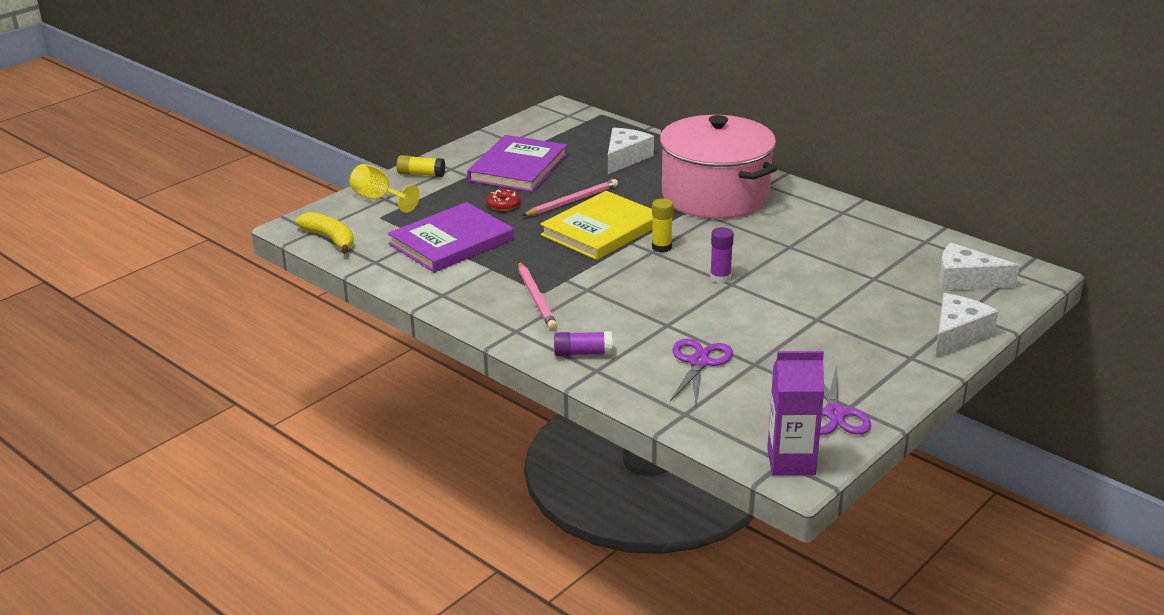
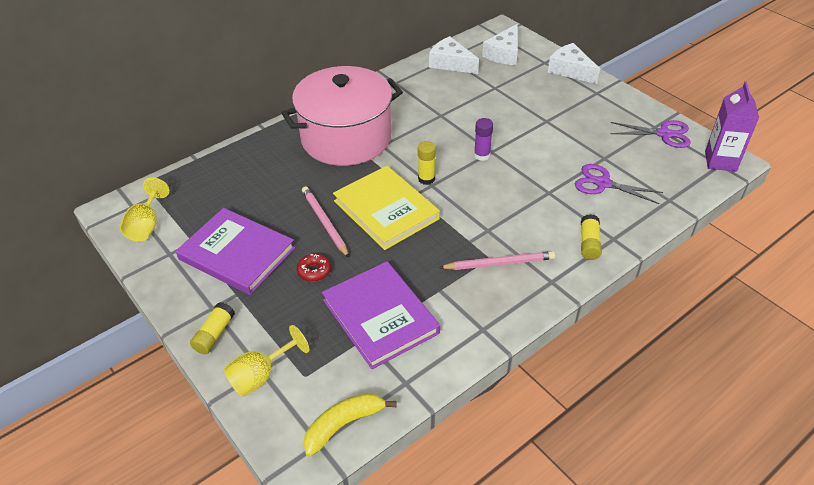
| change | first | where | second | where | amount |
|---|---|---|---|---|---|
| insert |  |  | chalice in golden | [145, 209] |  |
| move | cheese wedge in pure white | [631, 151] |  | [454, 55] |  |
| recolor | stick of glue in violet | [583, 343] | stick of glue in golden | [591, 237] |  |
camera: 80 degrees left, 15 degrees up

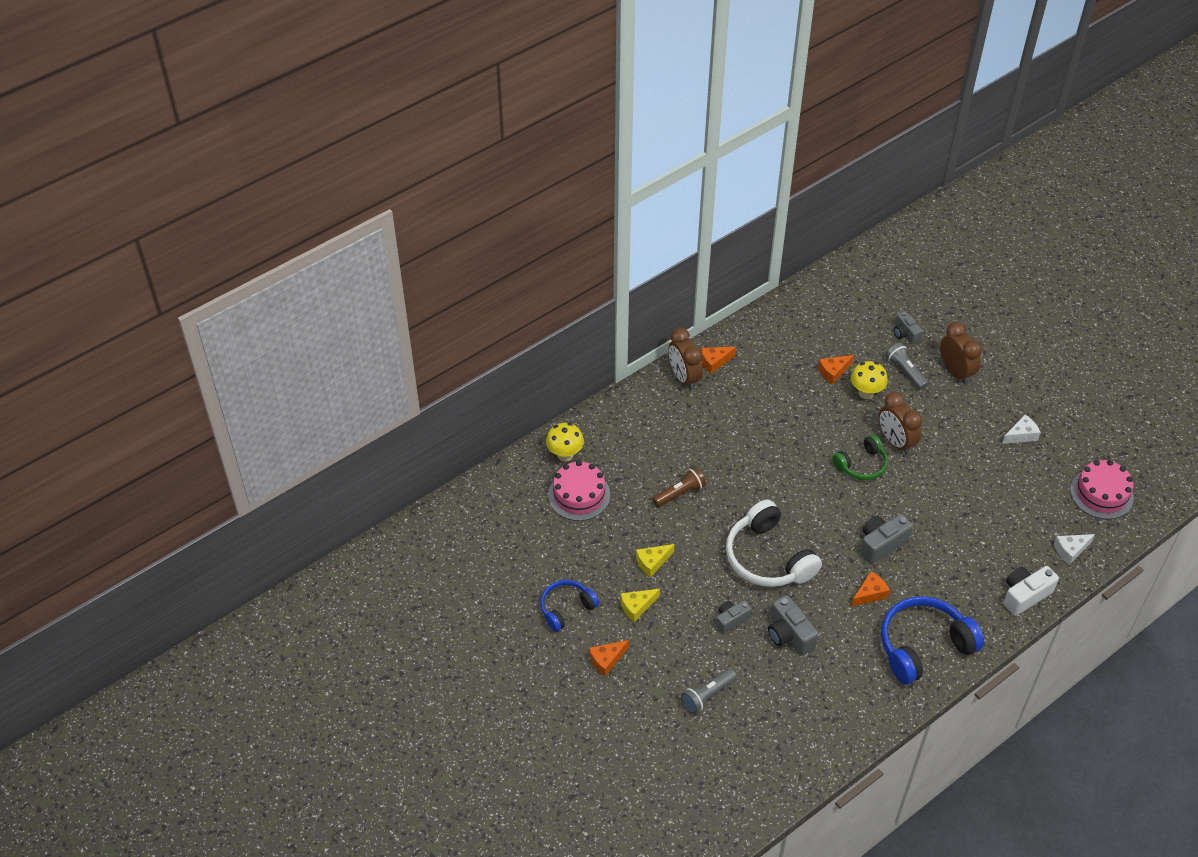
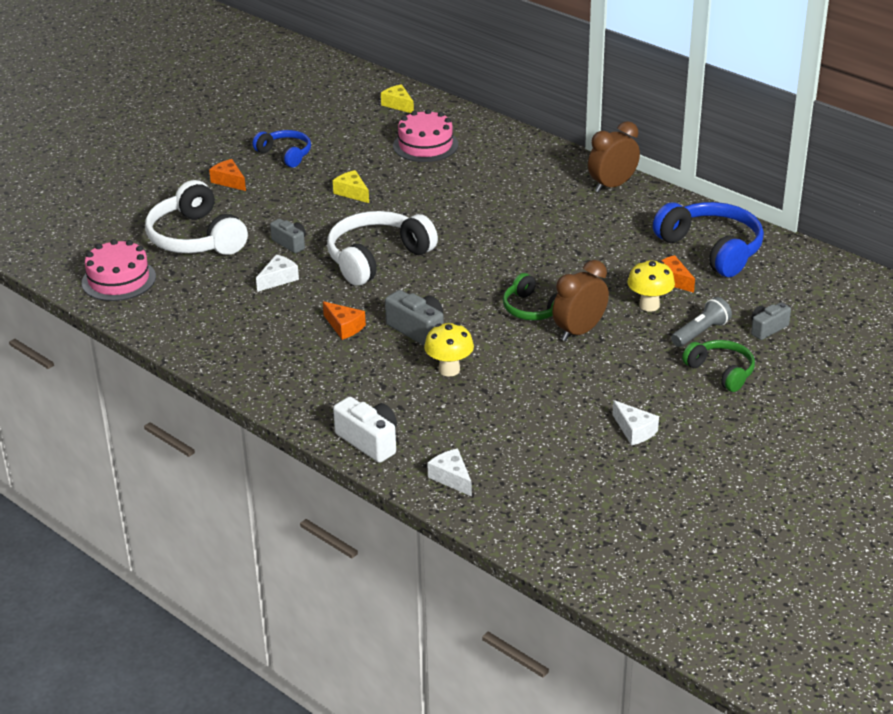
| change | first | where | second | where | amount |
|---|---|---|---|---|---|
| delete | flashlight in dark brown | [679, 487] |  |  |  |
| delete | cheese wedge in bright orange | [718, 360] |  |  |  |
| move | fungus in golden | [565, 442] |  | [449, 349] |  |
| move | cheese wedge in golden | [640, 605] |  | [397, 98] |  |
| move | headset in cobalt | [932, 640] |  | [708, 239] |  |
| move | gateau in pink | [1102, 489] |  | [119, 270] |  |
| replace | flashlight in ash-grey | [709, 691] | headset in pure white | [196, 217] |  |
| replace | photo camera in ash-grey | [793, 625] | cheese wedge in pure white | [277, 273] |  |
| replace | bedside clock in dark brown | [961, 353] | headset in green | [718, 366] |  |
camera: 80 degrees right, 15 degrees down

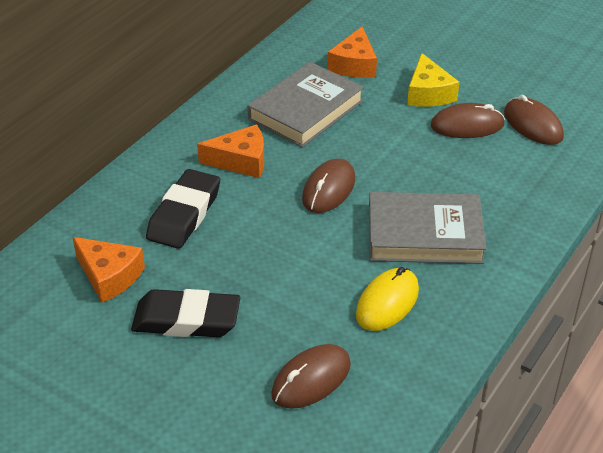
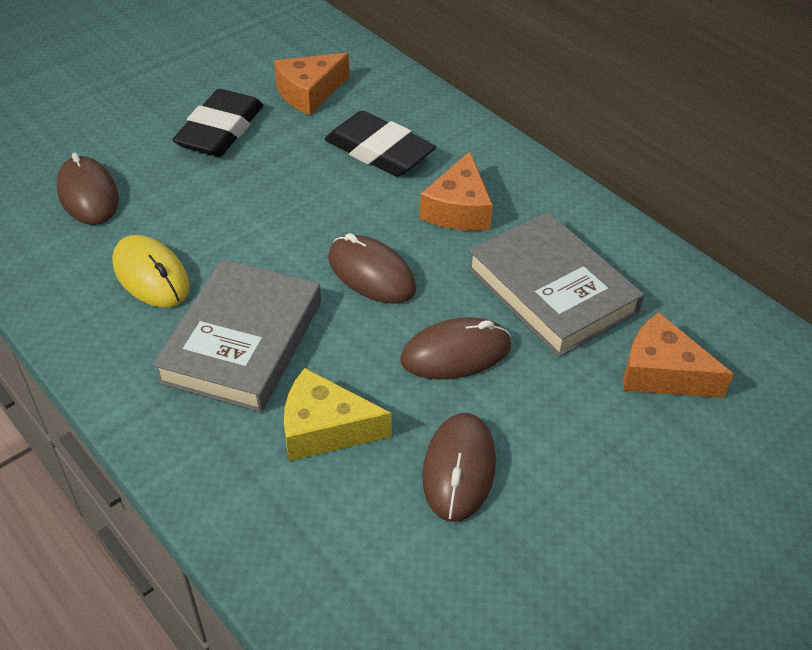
| change | first | where | second | where | amount |
|---|---|---|---|---|---|
| move | cheese wedge in golden | [433, 80] |  | [338, 414] |  |
| move | computer mouse in dark brown | [534, 120] |  | [455, 348] |  |
camera: 105 degrees right, 5 degrees up

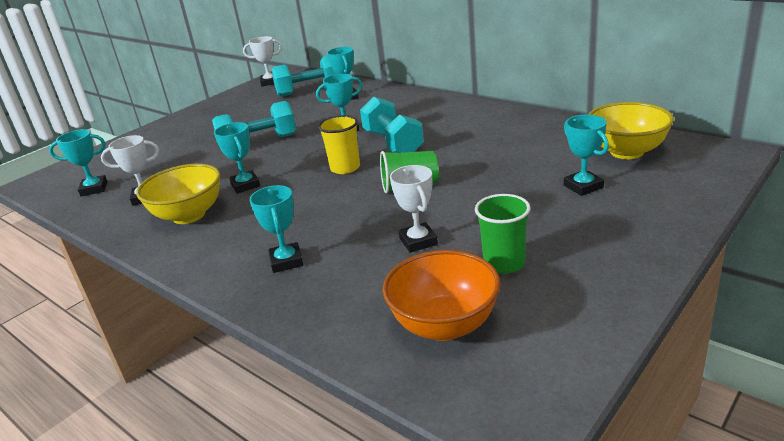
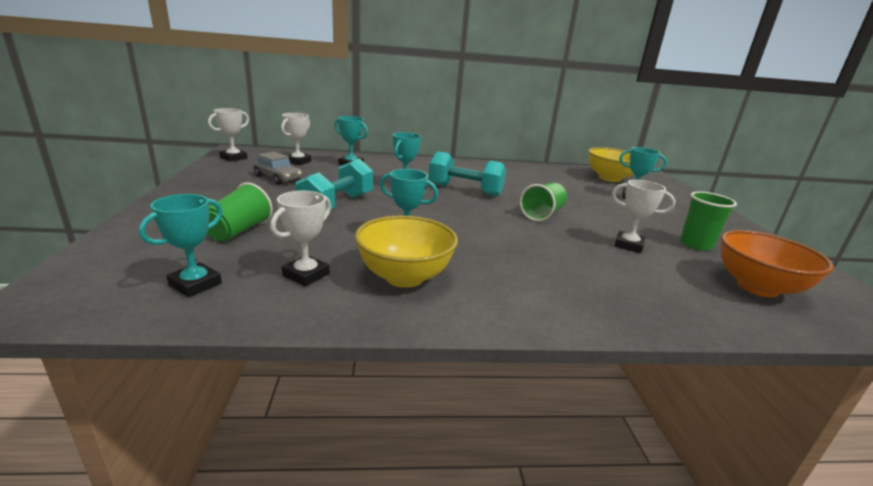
| change | first | where | second | where | amount |
|---|---|---|---|---|---|
| delete | award cup in teal | [276, 229] |  |  |  |
| delete | cup in golden | [339, 144] |  |  |  |
| insert |  |  | cup in green | [240, 212] |  |
| insert |  |  | toy car in ash-grey | [277, 168] |  |
| replace | free weight in teal | [304, 76] | award cup in pure white | [296, 139] |  |
camera: 50 degrees left, 5 degrees down

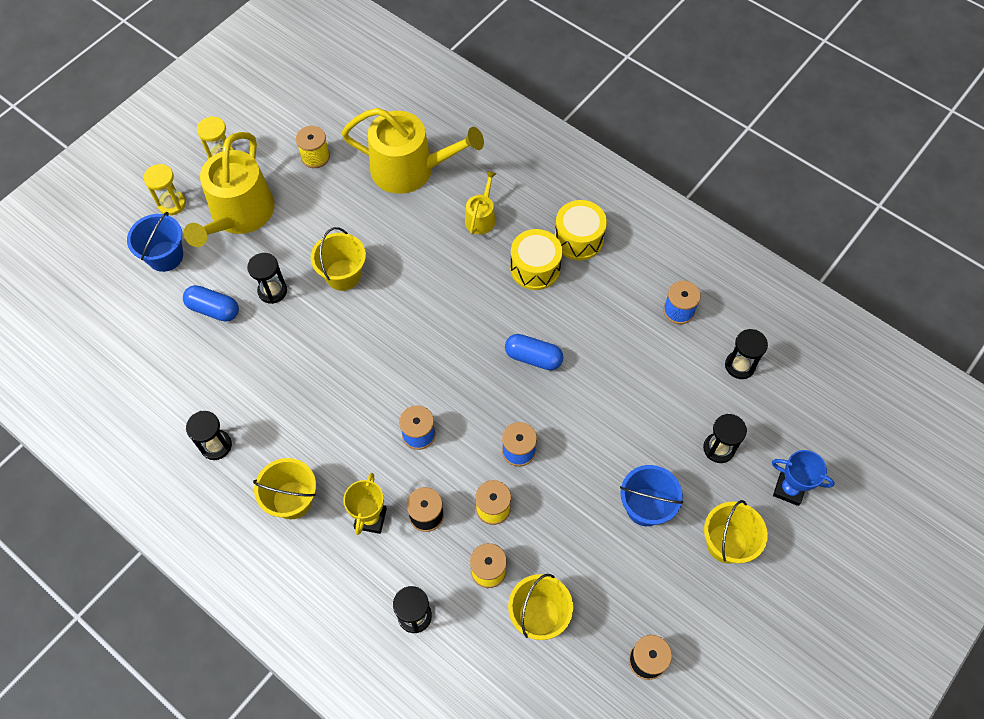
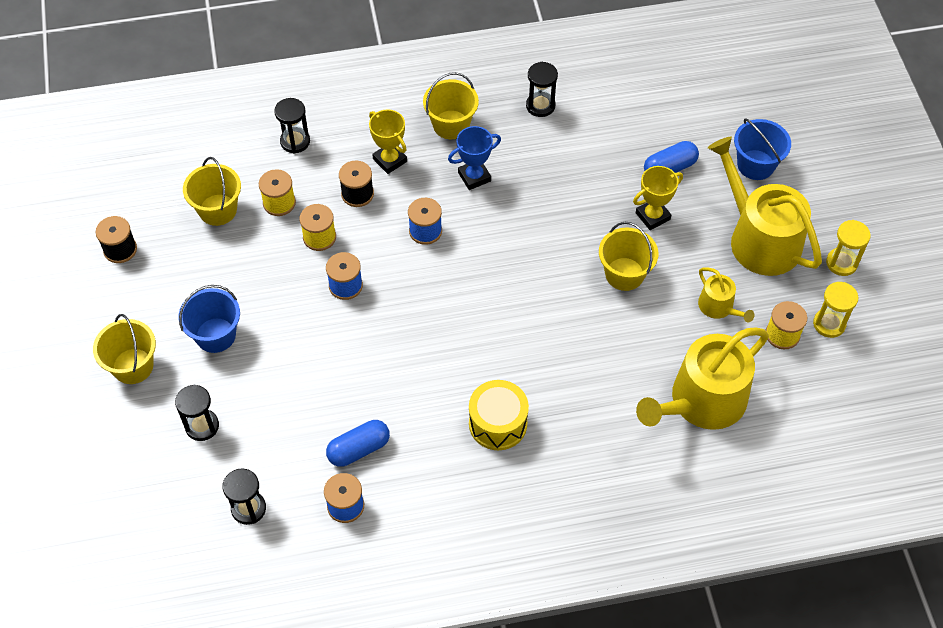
| change | first | where | second | where | amount |
|---|---|---|---|---|---|
| delete | toy drum in golden | [581, 230] |  |  |  |
| move | sand timer in golden | [164, 189] |  | [835, 310] |  |
| move | watering pot in golden | [481, 202] |  | [726, 294] |  |
| move | capsule in cobalt | [534, 352] |  | [358, 443] |  |
| move | award cup in cobalt | [803, 478] |  | [474, 158] |  |
| replace | sand timer in ebony | [267, 278] | award cup in golden | [658, 198] |  |
camera: 130 degrees right, 5 degrees down

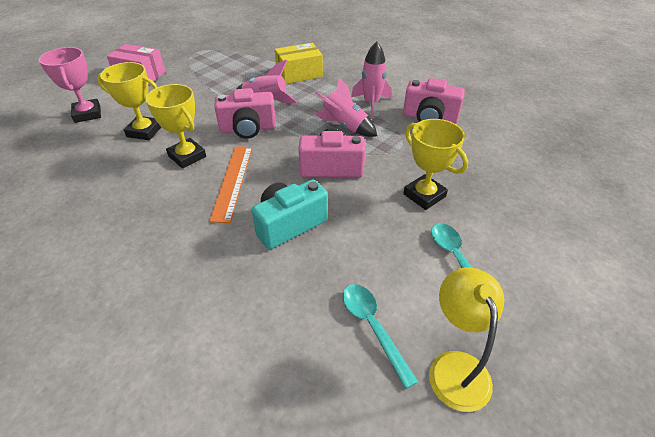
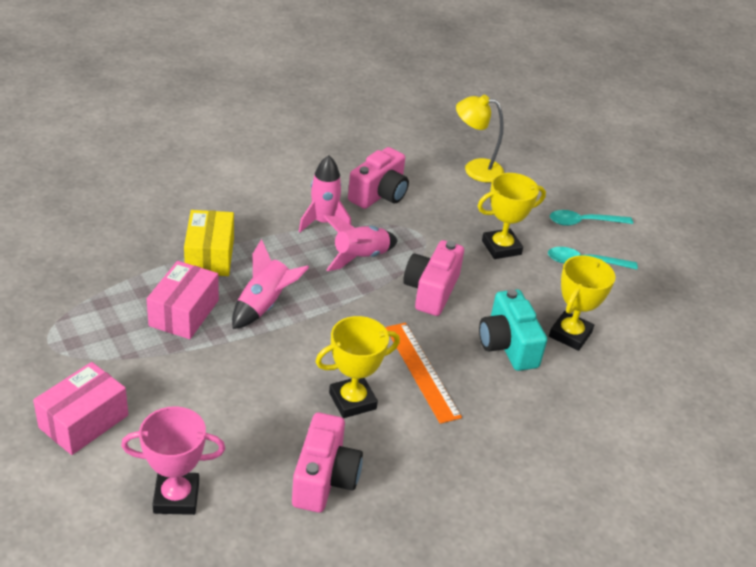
| change | first | where | second | where | amount |
|---|---|---|---|---|---|
| insert |  |  | package in pink | [183, 300] |  |
| move | award cup in golden | [129, 101] |  | [582, 303] |  |
| move | photo camera in pink | [245, 113] |  | [327, 462] |  |
| move | tablespoon in teal | [380, 336] |  | [591, 218] |  |
| move | desk lamp in golden | [466, 339] |  | [480, 139] |  |
| rotate | ruler in bright orange | [230, 184] |  | [423, 373] | 45 degrees clockwise |
camera: 75 degrees left, 5 degrees down

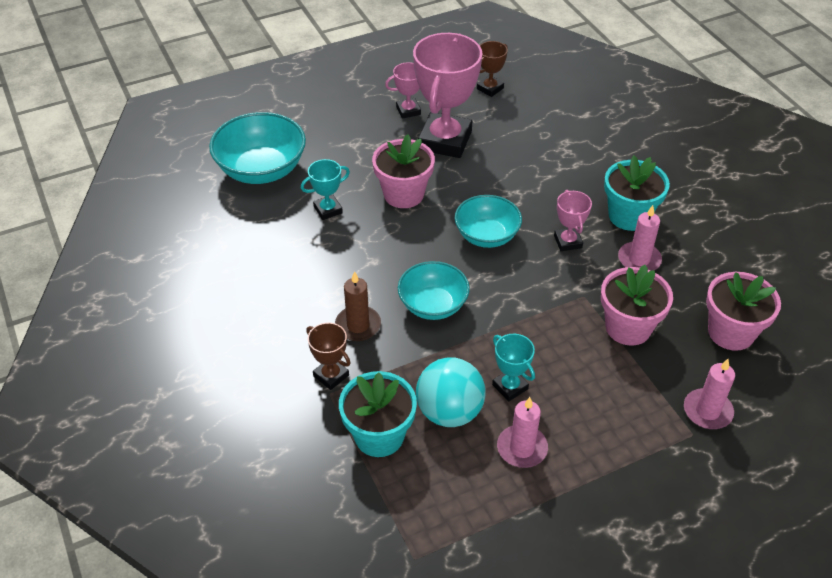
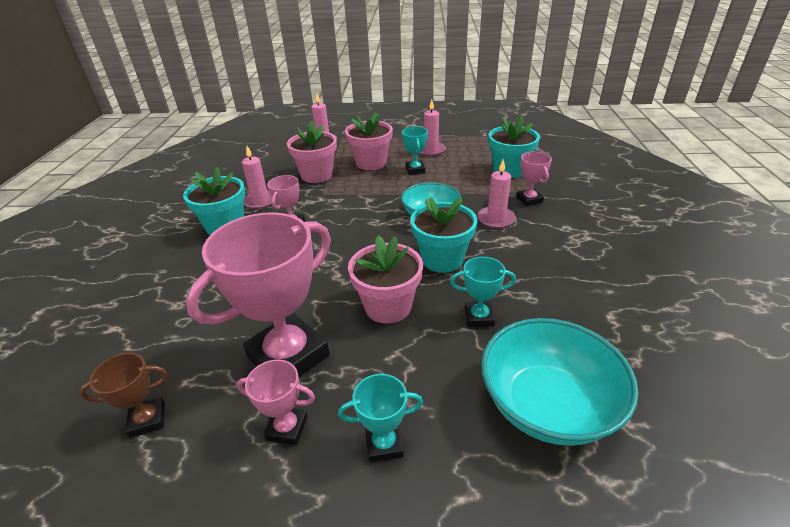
| change | first | where | second | where | amount |
|---|---|---|---|---|---|
| delete | play ball in teal | [451, 392] |  |  |  |
| delete | bowl in teal | [488, 221] |  |  |  |
| insert |  |  | award cup in teal | [380, 418] |  |
| insert |  |  | plant pot in teal | [443, 235] |  |
| move | plant pot in pink | [743, 311] |  | [369, 141] |  |
| recolor | award cup in dark brown | [328, 356] | award cup in pink | [534, 179] |  |
| recolor | wax candle in dark brown | [358, 306] | wax candle in pink | [496, 194] |  |
camera: 150 degrees left, 10 degrees down

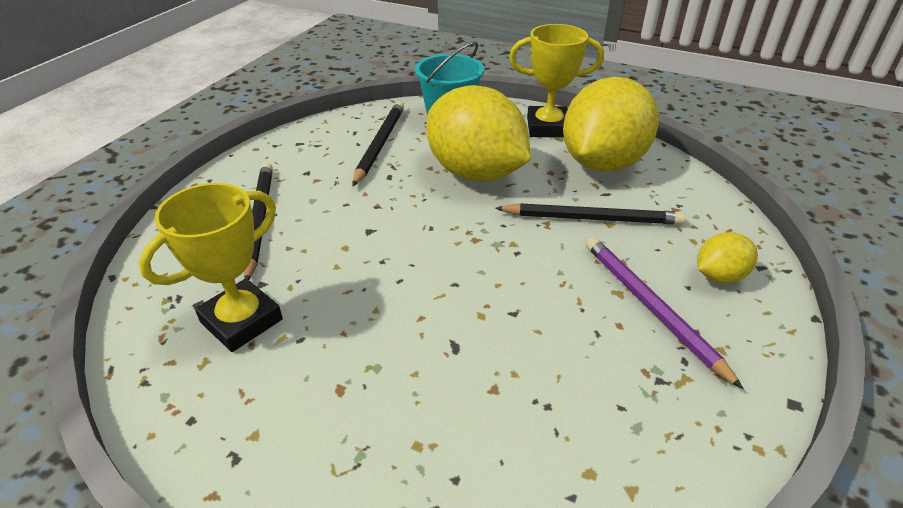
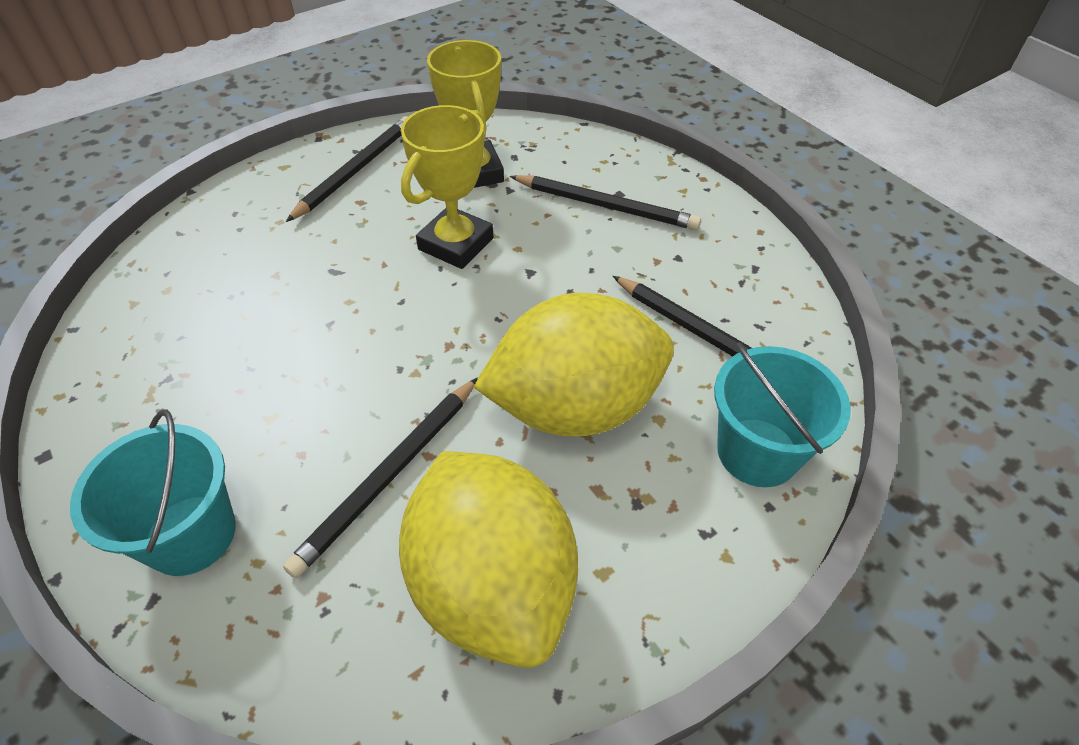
| change | first | where | second | where | amount |
|---|---|---|---|---|---|
| delete | lead pencil in violet | [665, 313] |  |  |  |
| insert |  |  | lead pencil in ebony | [347, 169] |  |
| move | award cup in golden | [556, 81] |  | [447, 187] |  |
| replace | lemon in golden | [727, 257] | sand bucket in teal | [153, 492] |  |
camera: 120 degrees right, 10 degrees up

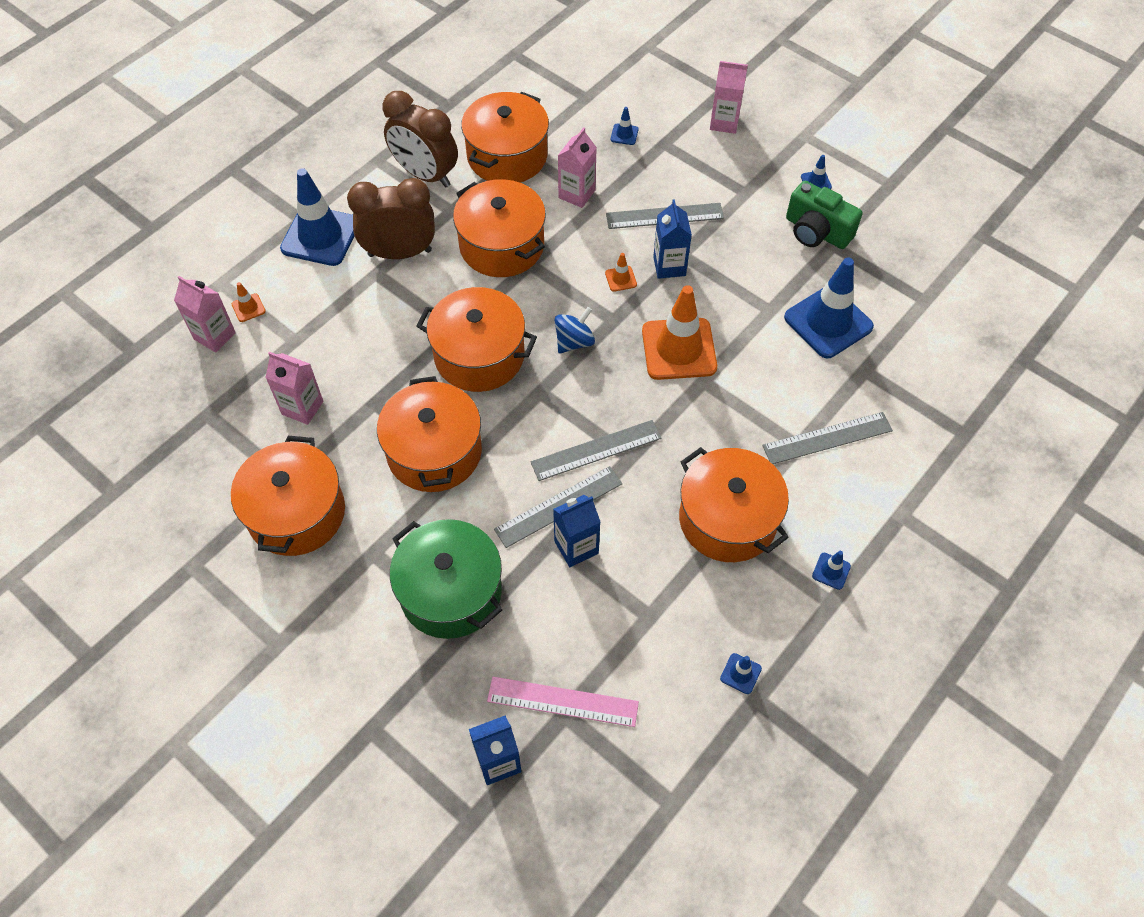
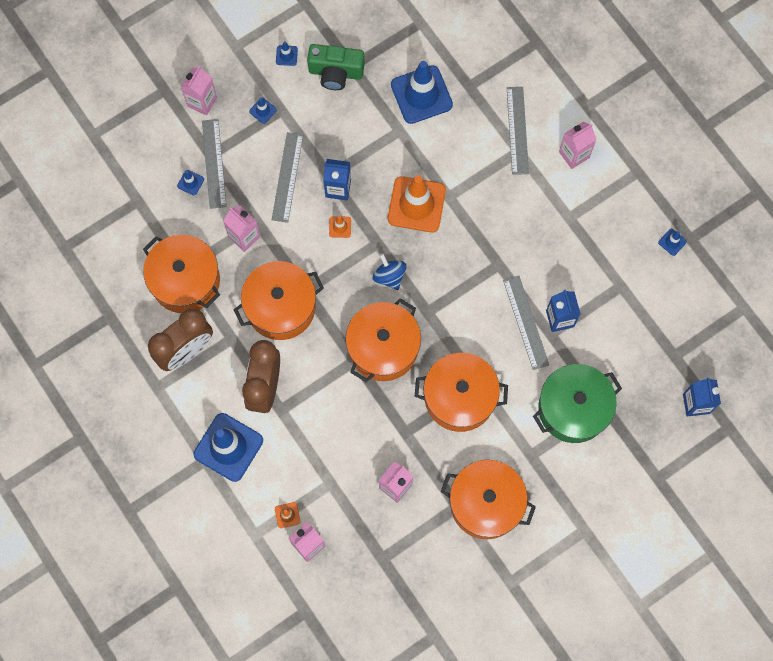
| change | first | where | second | where | amount |
|---|---|---|---|---|---|
| delete | ruler in pink | [563, 702] |  |  |  |
| delete | stockpot in bright orange | [734, 504] |  |  |  |
| insert |  |  | carton in pink | [578, 145] |  |
| move | ruler in ash-grey | [596, 450] |  | [214, 164] |  |
| move | road cone in cobalt | [831, 570] |  | [263, 111] |  |
| rotate | photo camera in green | [824, 215] |  | [336, 67] | 45 degrees clockwise |
camera: 75 degrees left, 15 degrees up

